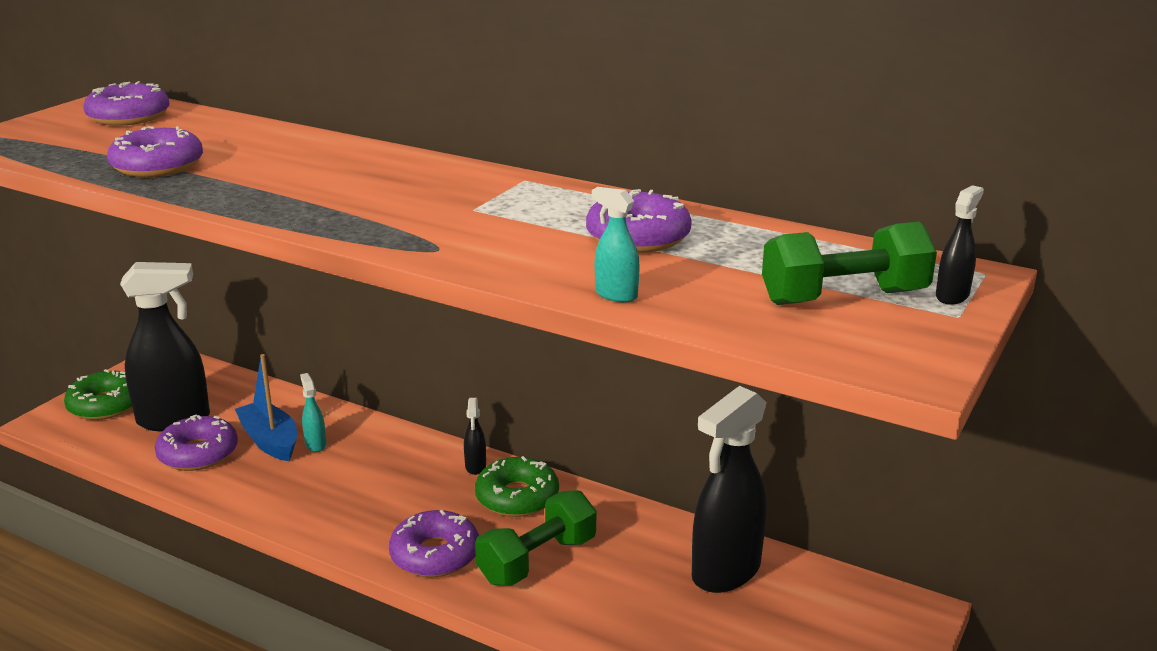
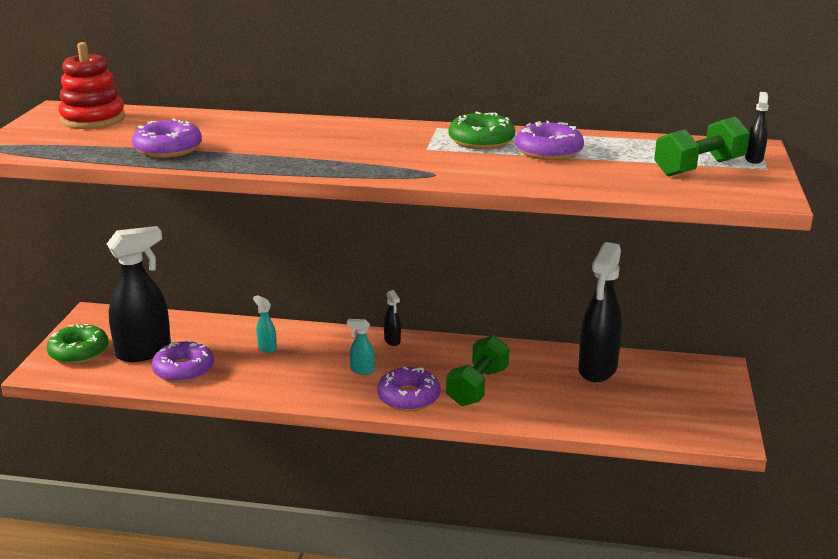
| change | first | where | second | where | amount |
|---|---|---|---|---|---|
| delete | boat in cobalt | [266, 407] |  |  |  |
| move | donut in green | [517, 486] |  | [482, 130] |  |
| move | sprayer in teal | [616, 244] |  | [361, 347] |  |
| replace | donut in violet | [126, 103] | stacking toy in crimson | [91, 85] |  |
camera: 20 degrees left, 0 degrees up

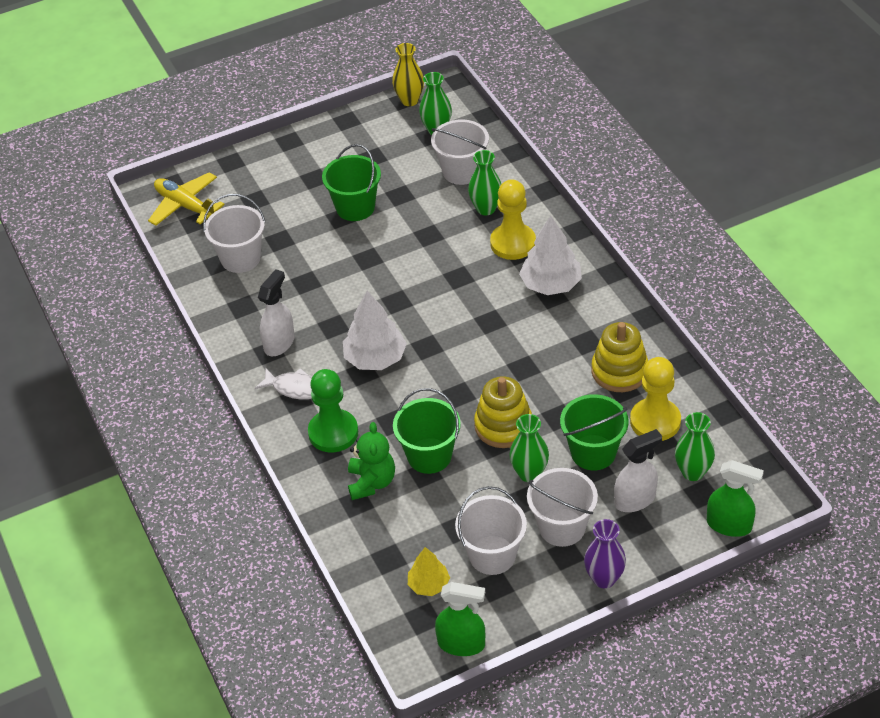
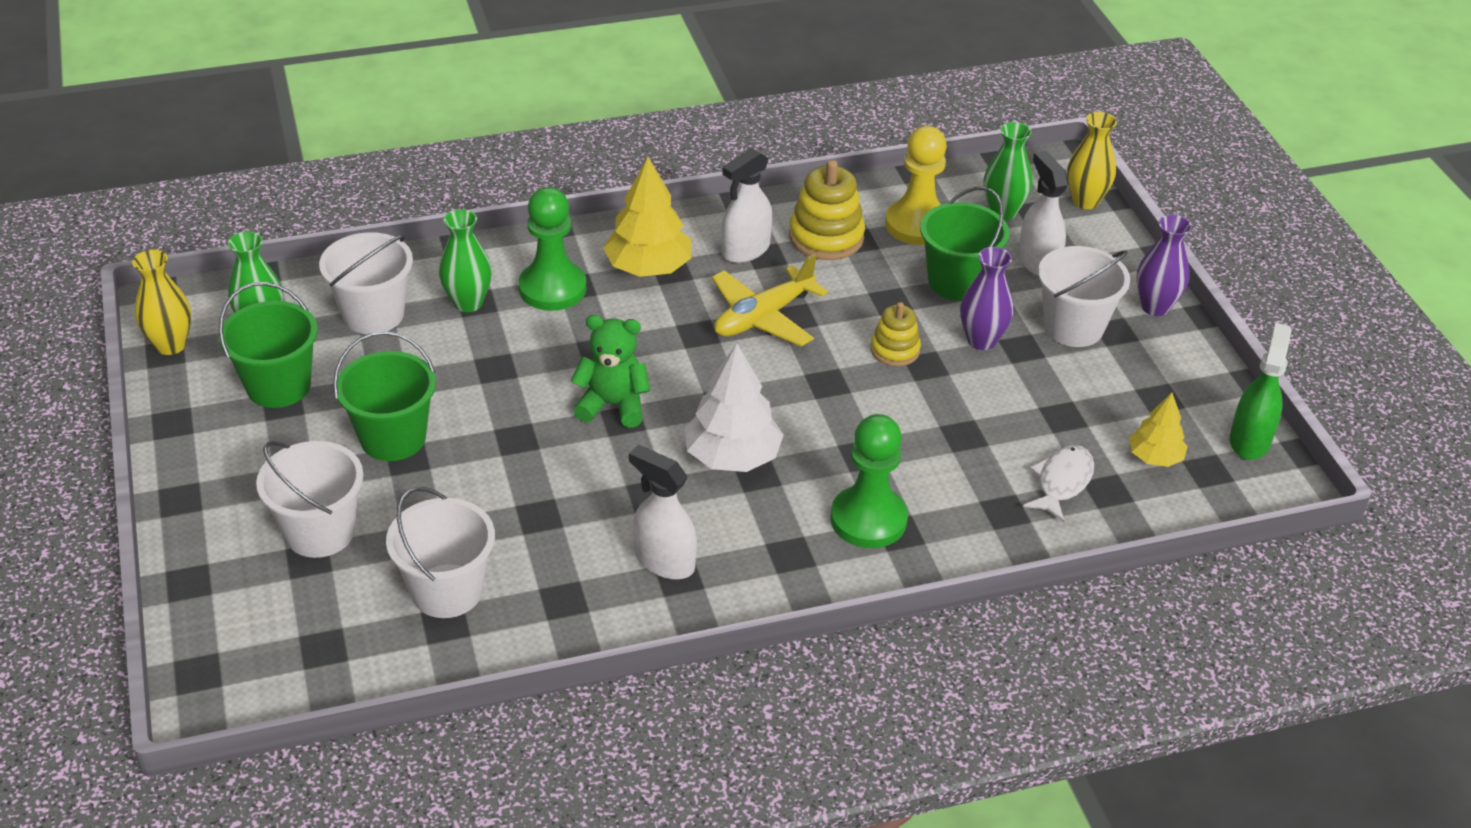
| change | first | where | second | where | amount |
|---|---|---|---|---|---|
| insert |  |  | sprayer in pure white | [747, 205] |  |
| move | toy plane in golden | [186, 199] |  | [770, 299] |  |
| move | toy fish in pure white | [283, 384] |  | [1058, 483] |  |
| move | stuffed bear in green | [371, 461] |  | [610, 371] |  |
| move | sand bucket in green | [427, 431] |  | [268, 345] |  |
| move | sand bucket in pure white | [491, 530] |  | [309, 499] |  |
| replace | sprayer in green | [735, 498] | tall vase in golden | [1092, 160] |  |
| recolor | game pawn in golden | [513, 219] | game pawn in green | [552, 249] |  |
| recolor | tall vase in green | [529, 448] | tall vase in violet | [986, 298] |  |
| recolor | toy tree in pure white | [550, 255] | toy tree in golden | [647, 217] |  |
| resize | stacking toy in golden | [503, 412] |  | [896, 334] | x0.62 |
camera: 85 degrees left, 5 degrees down

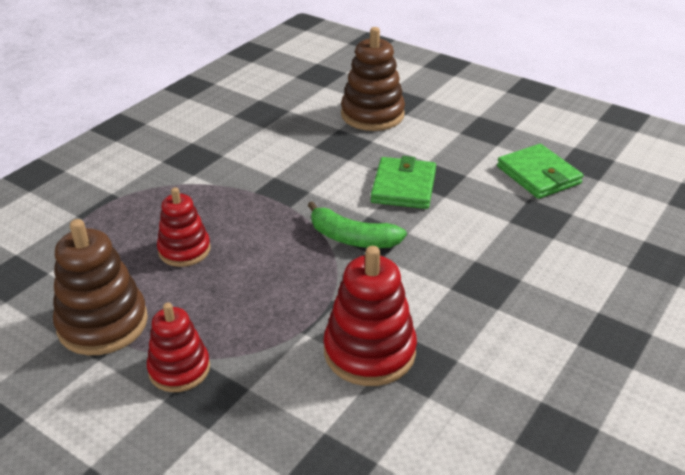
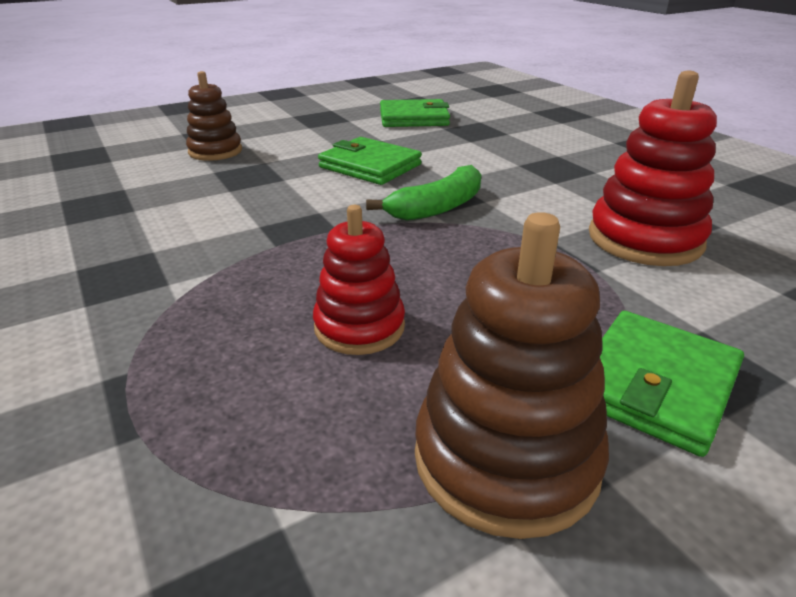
| change | first | where | second | where | amount |
|---|---|---|---|---|---|
| replace | stacking toy in crimson | [178, 347] | wallet in green | [672, 384] |  |
| resize | stacking toy in dark brown | [373, 79] |  | [214, 116] | x0.65 |
camera: 65 degrees left, 5 degrees down

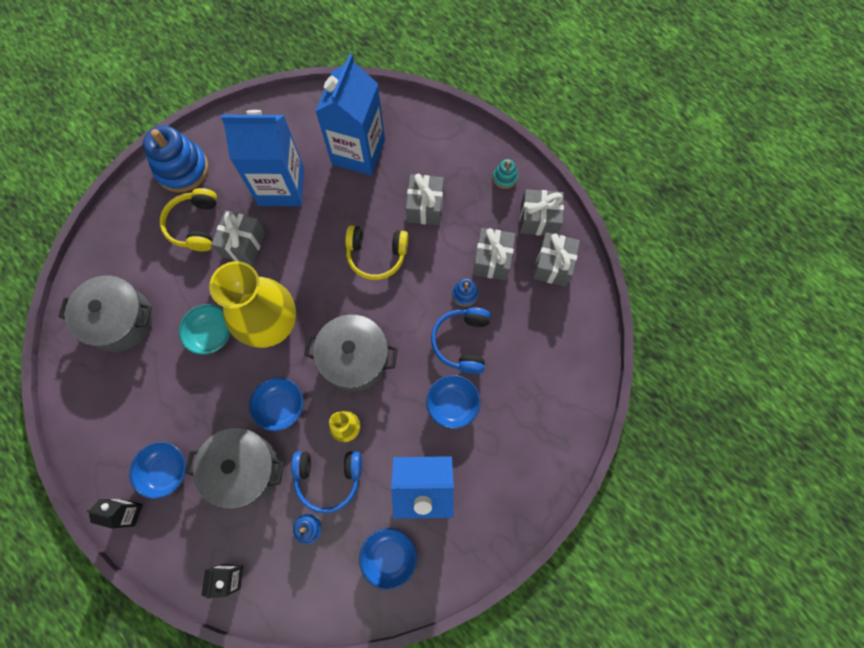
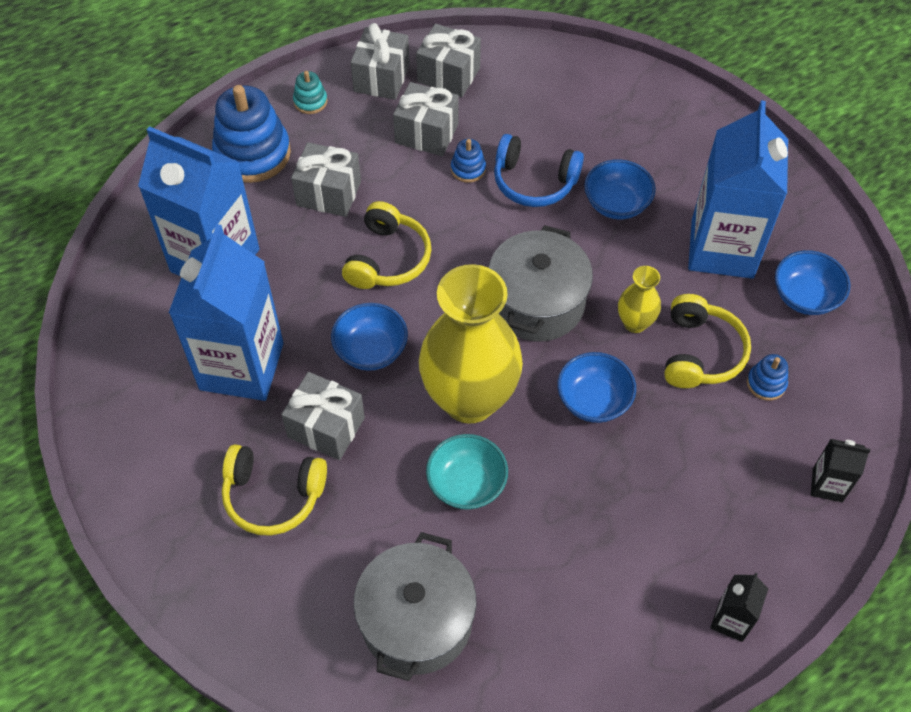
| change | first | where | second | where | amount |
|---|---|---|---|---|---|
| delete | stockpot in ash-grey | [234, 468] |  |  |  |
| move | bowl in cobalt | [157, 470] |  | [369, 337] |  |
| move | stacking toy in cobalt | [175, 159] |  | [251, 134] |  |
| recolor | headset in cobalt | [326, 482] | headset in golden | [707, 341] |  |
camera: 80 degrees left, 15 degrees down

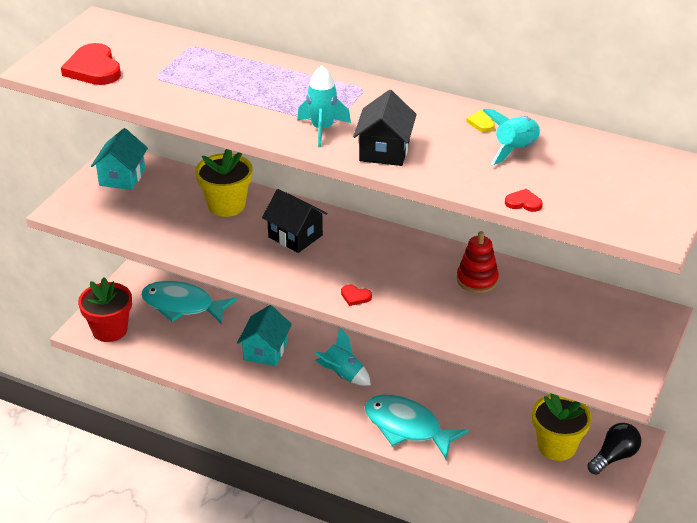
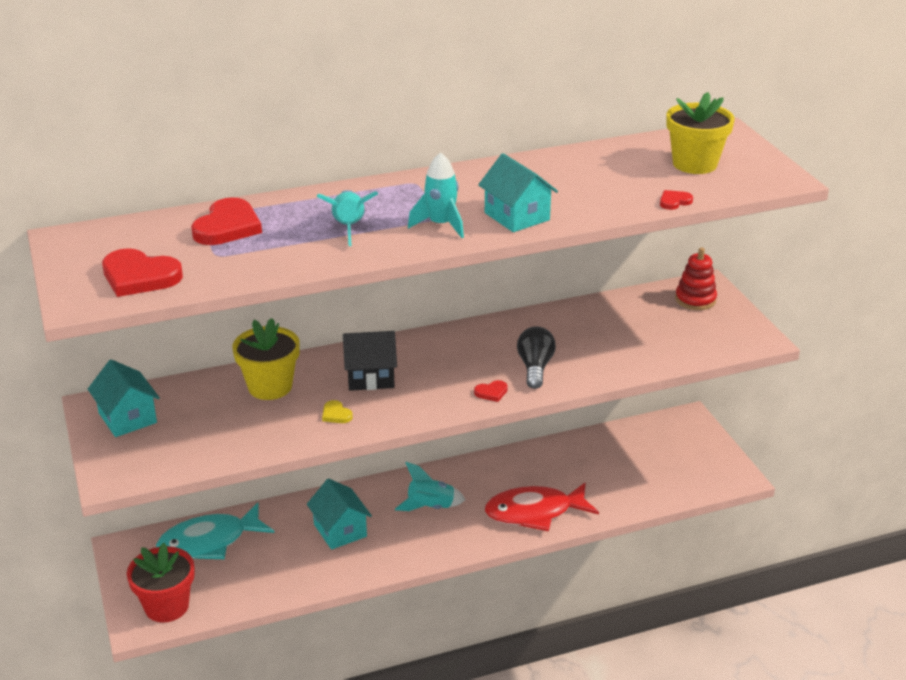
| change | first | where | second | where | amount |
|---|---|---|---|---|---|
| insert |  |  | heart in crimson | [226, 221] |  |
| move | stacking toy in crimson | [478, 262] |  | [696, 278] |  |
| move | heart in golden | [480, 121] |  | [337, 411] |  |
| move | rocket in teal | [511, 137] |  | [347, 218] |  |
| move | plant pot in golden | [562, 427] |  | [700, 133] |  |
| move | bulb in ebony | [614, 449] |  | [536, 357] |  |
| recolor | house in ebony | [385, 128] | house in teal | [518, 192] |  |
| recolor | toy fish in teal | [417, 427] | toy fish in crimson | [542, 506] |  |
camera: 45 degrees left, 5 degrees down

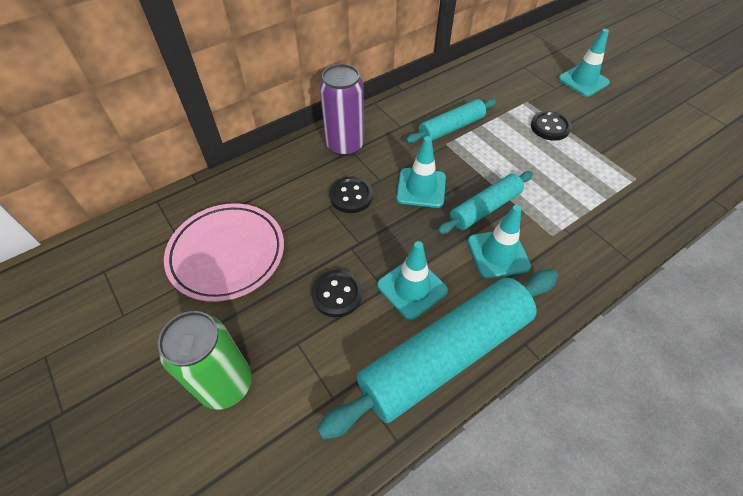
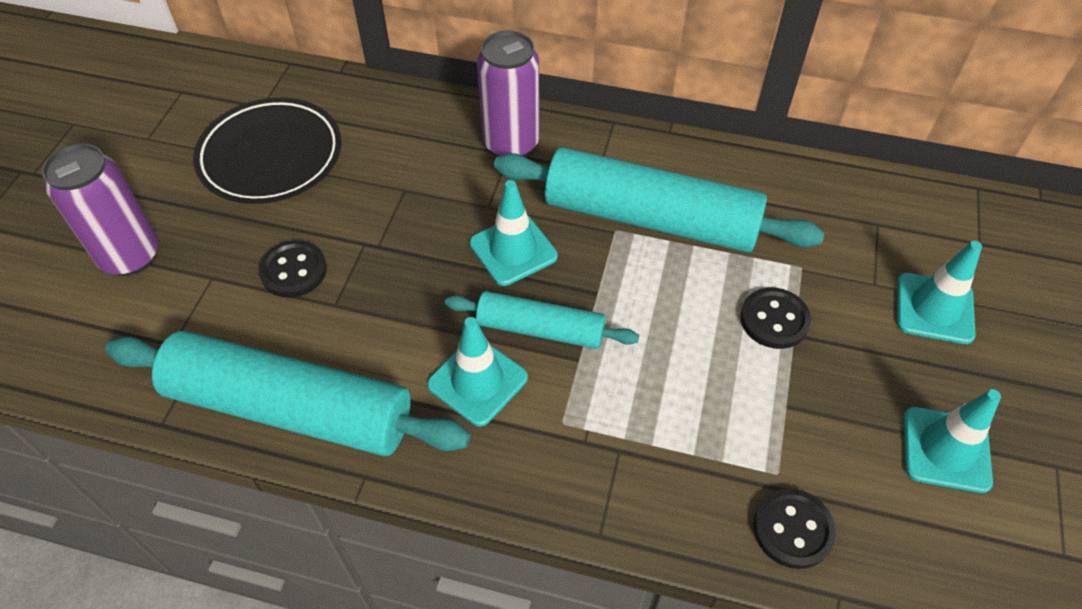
| change | first | where | second | where | amount |
|---|---|---|---|---|---|
| move | sewing button in ebony | [351, 195] |  | [794, 528] |  |
| move | road cone in teal | [412, 280] |  | [952, 441] |  |
| recolor | soda can in green | [205, 360] | soda can in violet | [100, 209] |  |
| recolor | flat dish in pink | [224, 252] | flat dish in ebony | [267, 150] |  |
| resize | rolling pin in teal | [451, 121] |  | [659, 199] | x1.83 |
camera: 50 degrees right, 0 degrees up

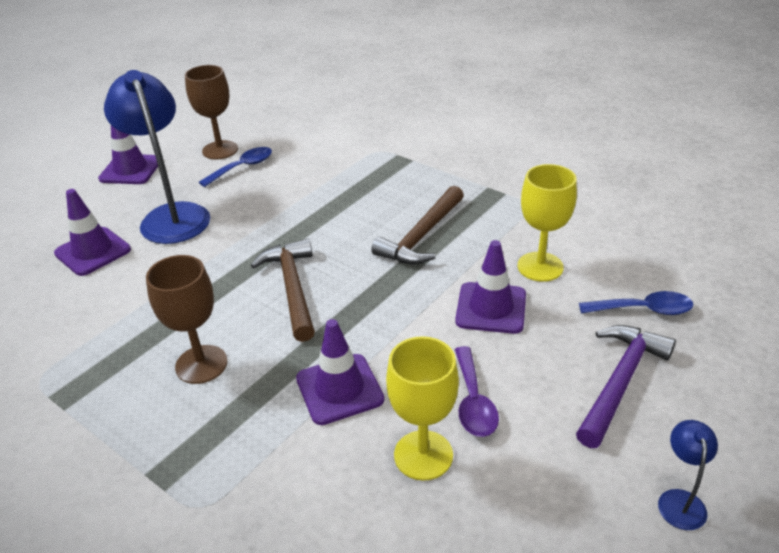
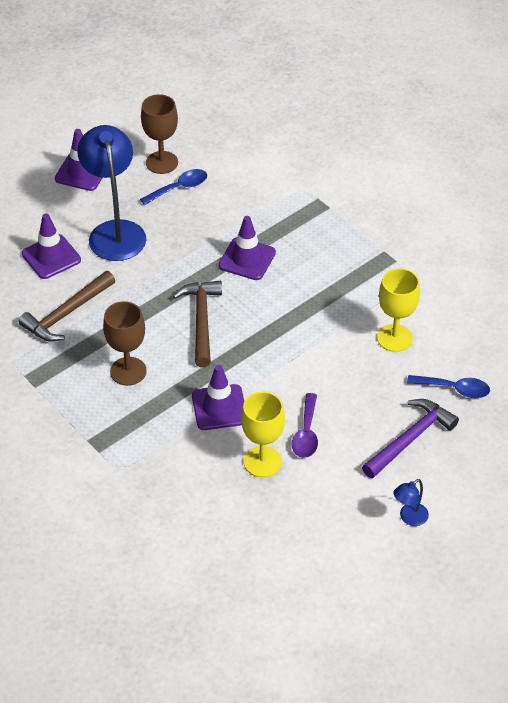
| change | first | where | second | where | amount |
|---|---|---|---|---|---|
| move | hammer in dark brown | [417, 225] |  | [67, 306] |  |
| move | road cone in violet | [490, 287] |  | [247, 248] |  |
| rotate | desk lamp in cobalt | [688, 475] |  | [411, 502] | 150 degrees counterclockwise |
camera: 10 degrees right, 10 degrees up

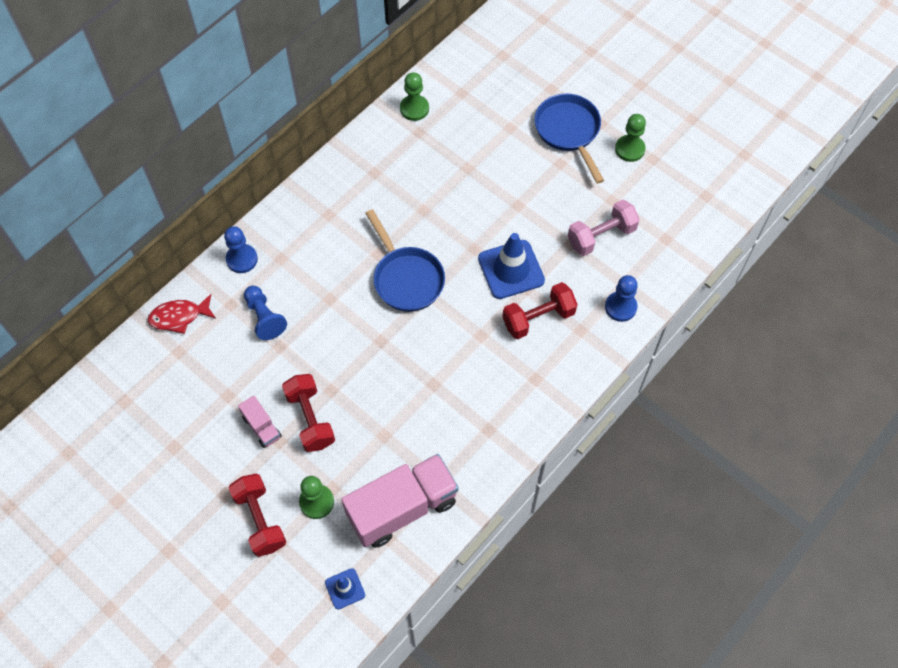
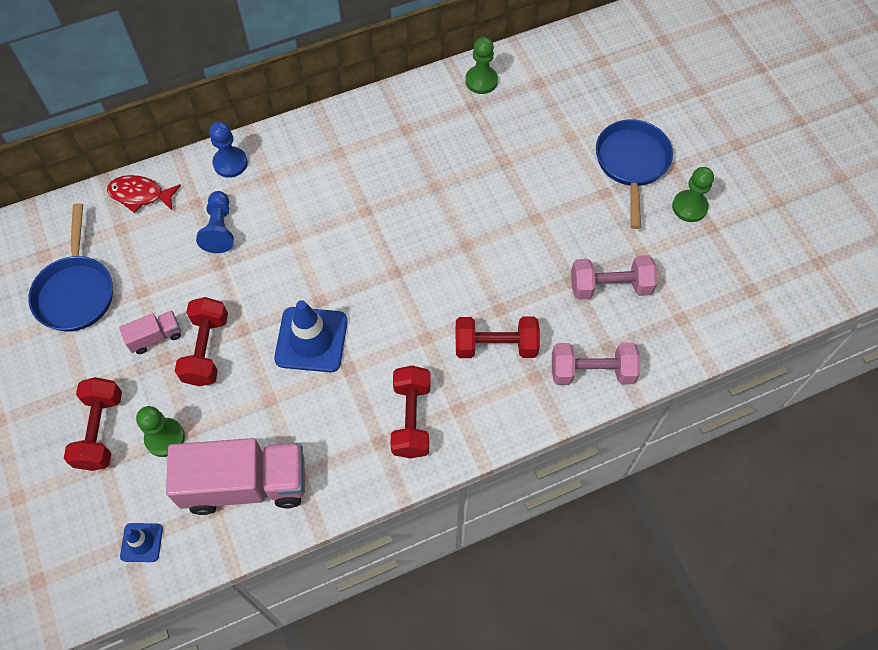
| change | first | where | second | where | amount |
|---|---|---|---|---|---|
| insert |  |  | free weight in crimson | [410, 411] |  |
| move | pan in cobalt | [405, 260] |  | [70, 267] |  |
| move | road cone in cobalt | [511, 266] |  | [311, 336] |  |
| replace | game pawn in cobalt | [621, 298] | free weight in pink | [596, 363] |  |
| rotate | lorry in pink | [260, 422] |  | [150, 332] | 105 degrees counterclockwise |
camera: 25 degrees right, 0 degrees up

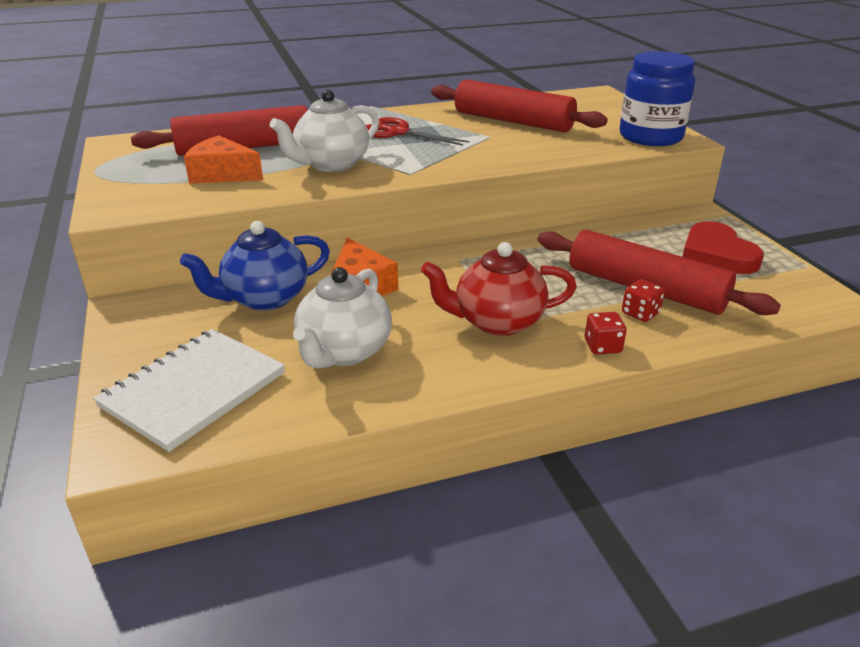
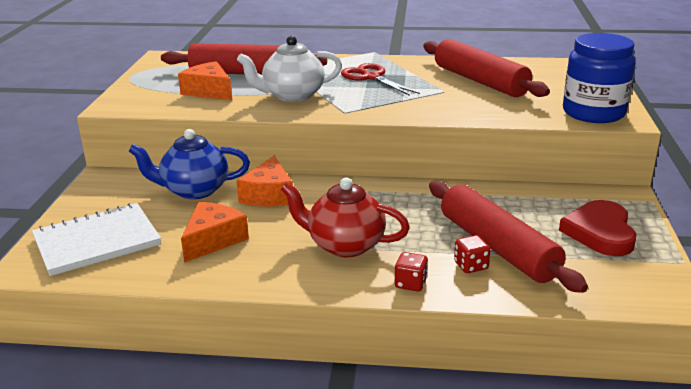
| change | first | where | second | where | amount |
|---|---|---|---|---|---|
| replace | china teapot in pure white | [342, 317] | cheese wedge in bright orange | [215, 232] |  |
camera: 25 degrees right, 5 degrees down

